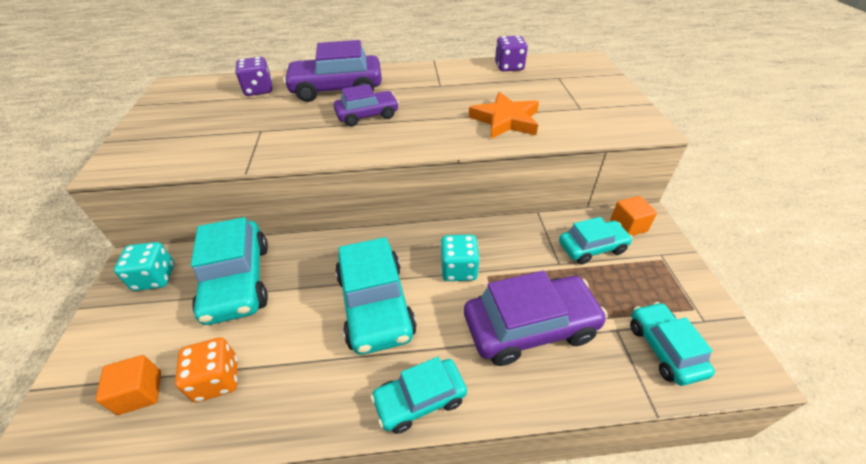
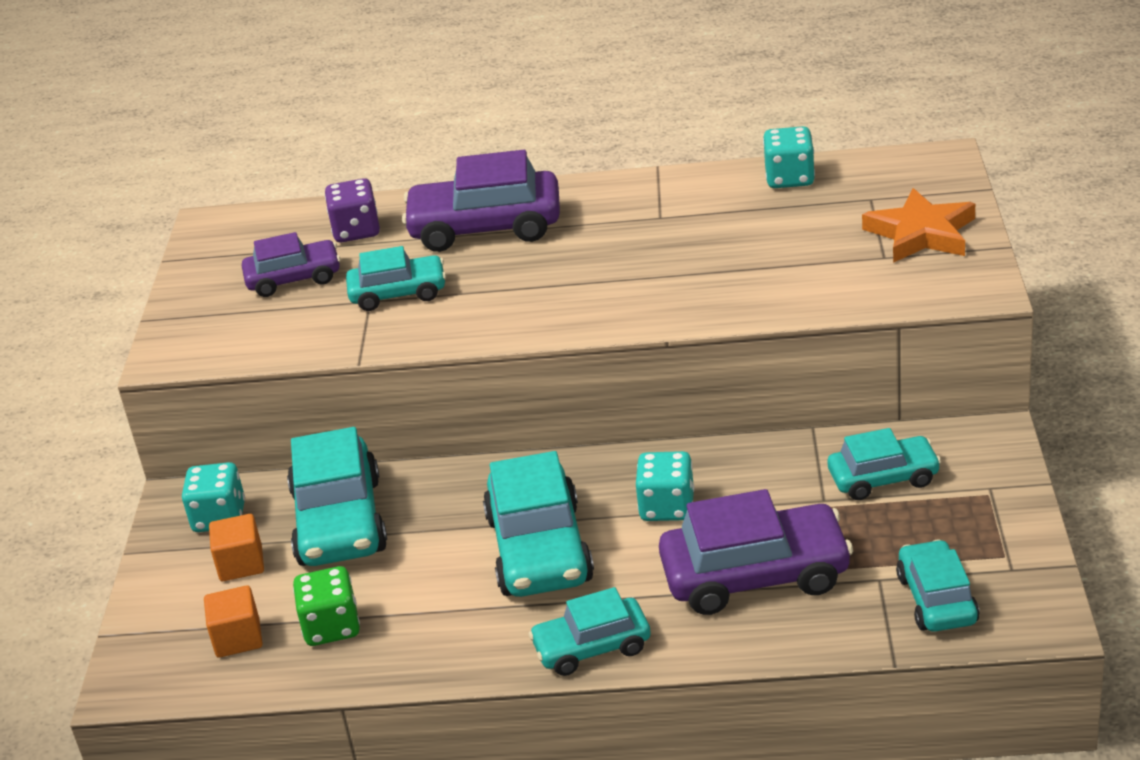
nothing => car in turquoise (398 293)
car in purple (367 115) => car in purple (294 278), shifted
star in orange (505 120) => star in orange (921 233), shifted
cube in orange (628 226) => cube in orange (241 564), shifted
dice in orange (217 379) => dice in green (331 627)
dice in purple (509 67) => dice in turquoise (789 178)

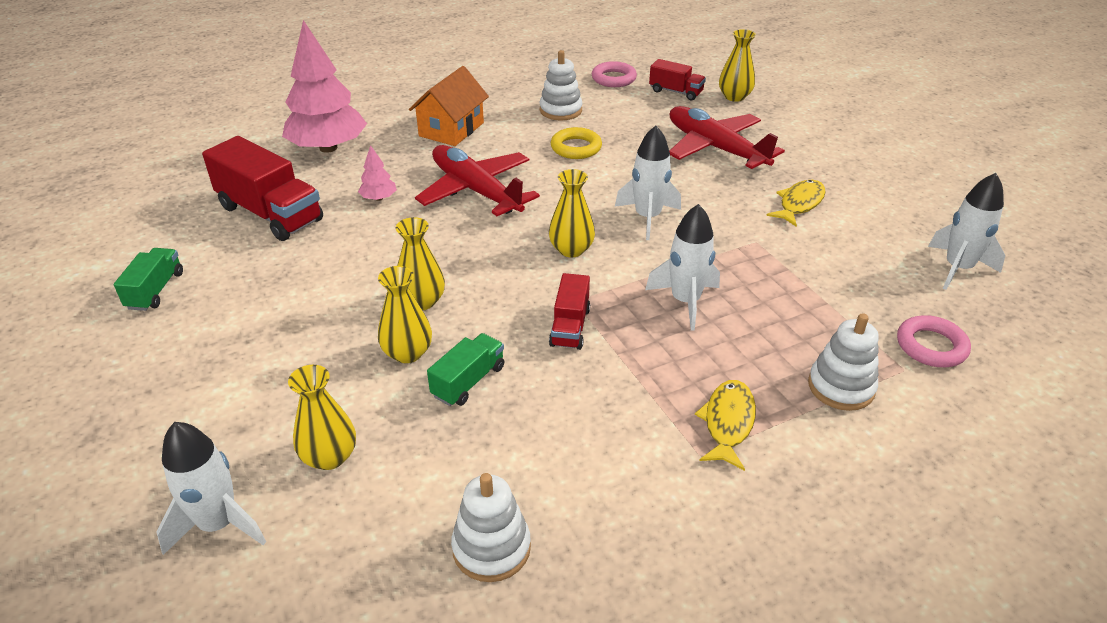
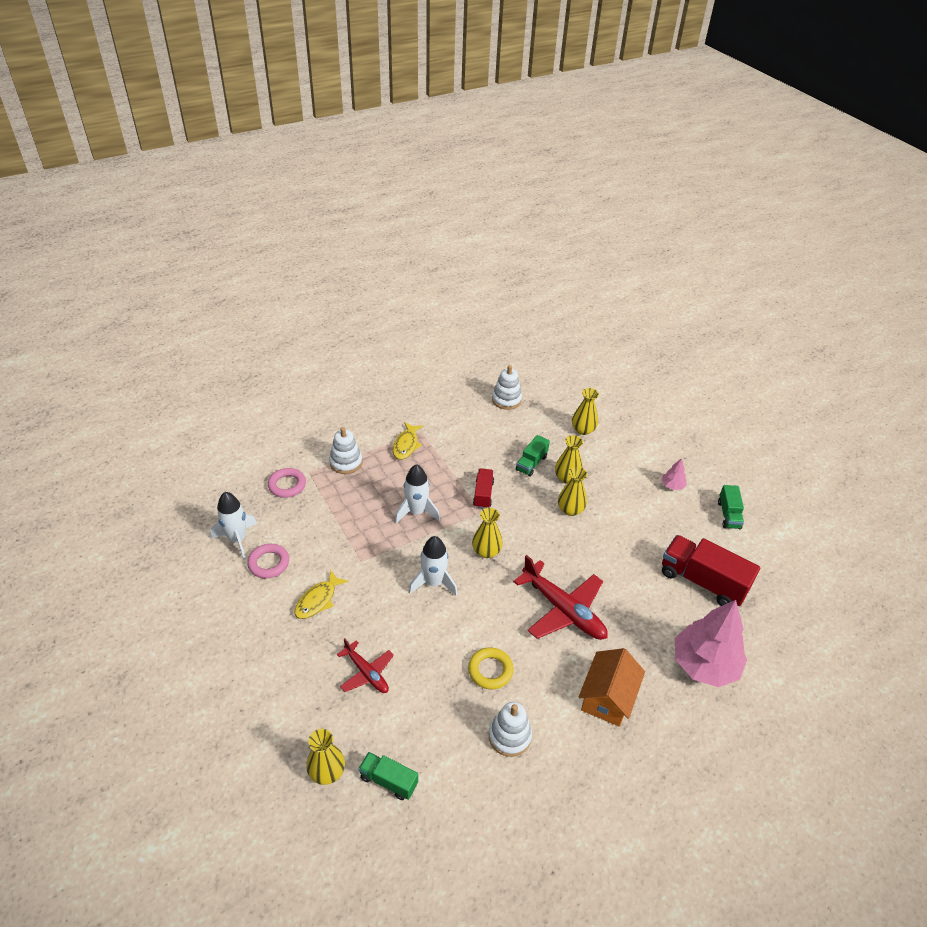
rocket in white (219 524) => nothing
tree in pink (379 198) => tree in pink (672 485), shifted
ring in pink (613 78) => ring in pink (269 563), shifted
truck in red (676 92) => truck in green (388 781)
plane in red (716 148) => plane in red (366 672), x0.58

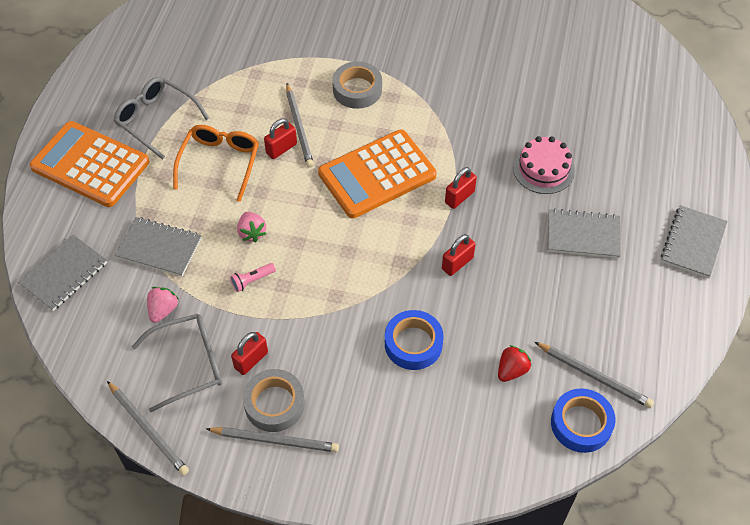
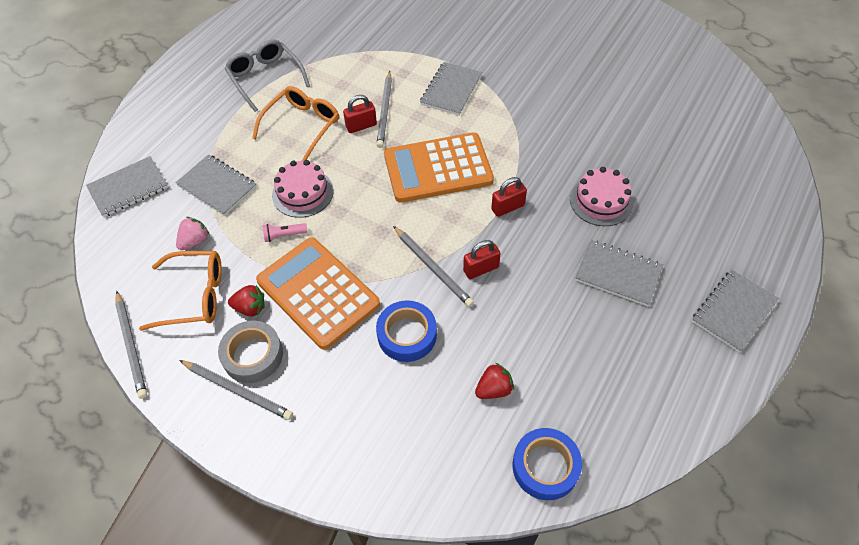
calculator in orange (90 165) => calculator in orange (318 293), shifted
pencil in grey (594 376) => pencil in grey (433 268), shifted
padlock in red (251 360) => strawberry in red (250 308)
strawberry in pink (252 233) => cake in pink (303 193)
tape in grey (357 89) => notebook in grey (451 90)
glasses in grey (190 364) => glasses in orange (195 296)

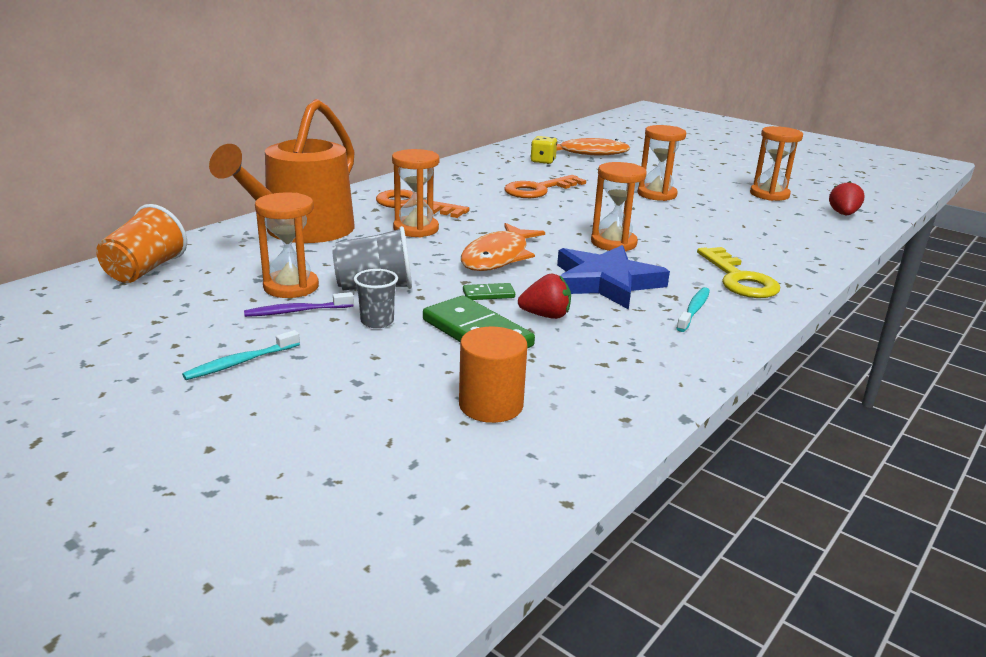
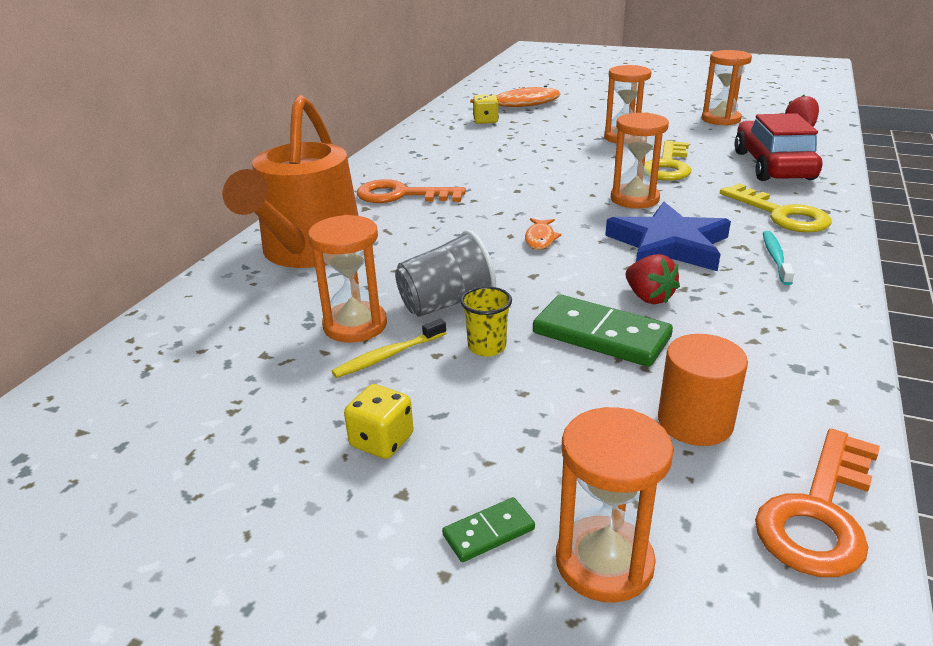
cup in orange (145 270) => nothing
nothing => key in yellow (667 166)
nothing => car in red (773 166)
hourglass in orange (416 229) => hourglass in orange (604 562), shifted
domino in green (488 294) => domino in green (489 532), shifted
key in orange (539 189) => key in orange (819 512), shifted
toothbrush in turquoise (241 362) => dice in yellow (381 441)
toothbrush in purple (297 311) => toothbrush in yellow (388 355)
cup in grey (377 321) => cup in yellow (487 347)
strawberry in red (546 316) => strawberry in red (648 297), 75 degrees clockwise
fish in orange (498 257) => fish in orange (540 239), x0.50

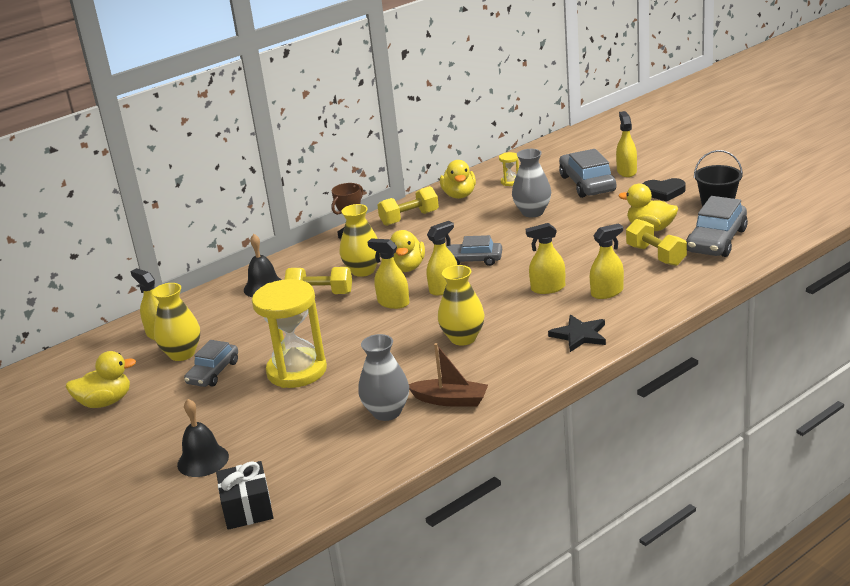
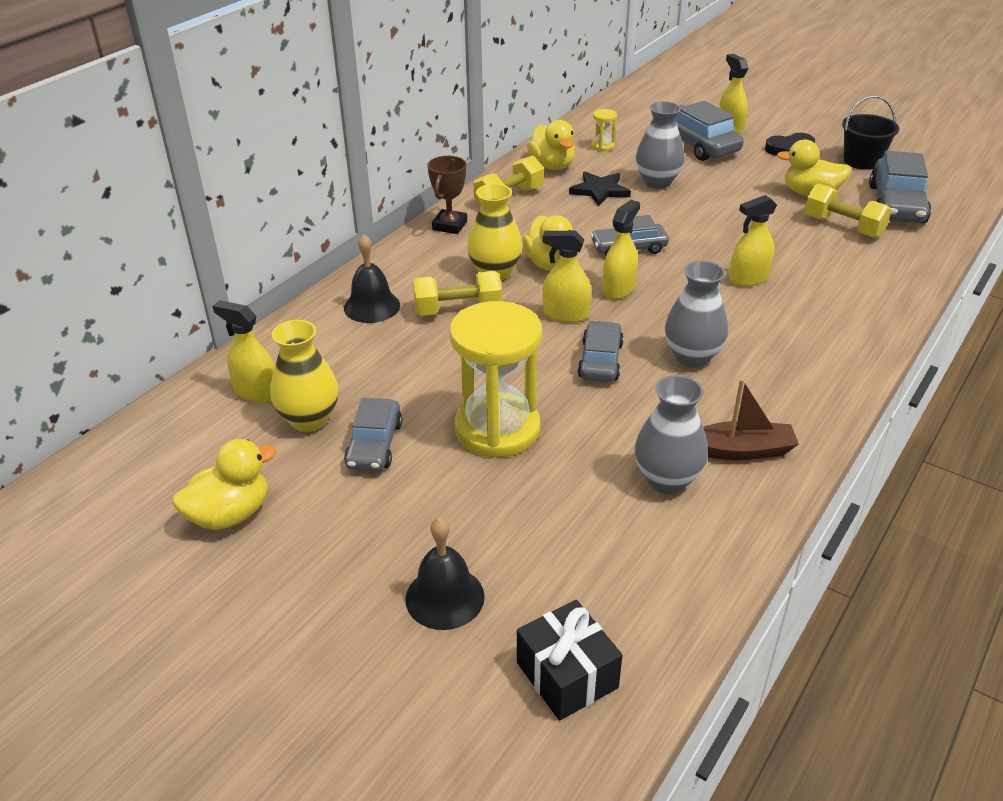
spray bottle in yellow (607 292) => nothing
nothing => car in grey (600 360)
star in black (579 335) => star in black (599 191), shifted
vase in yellow (463 338) => vase in grey (692 357)

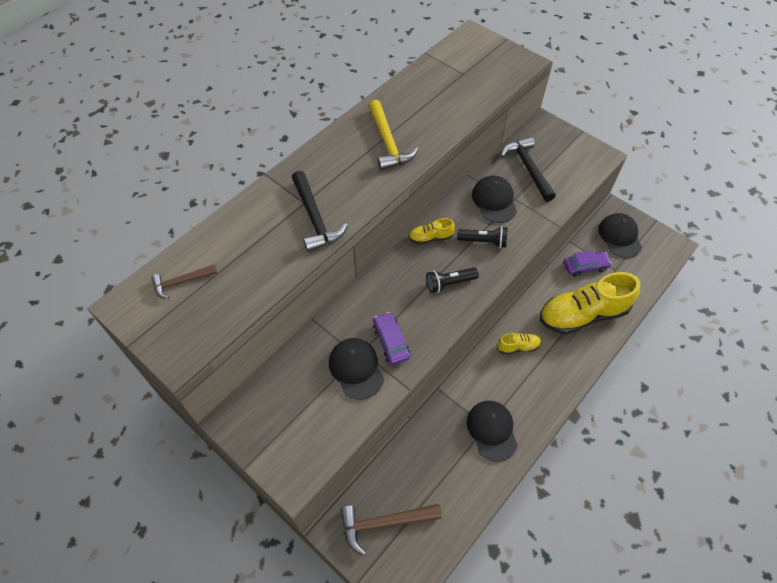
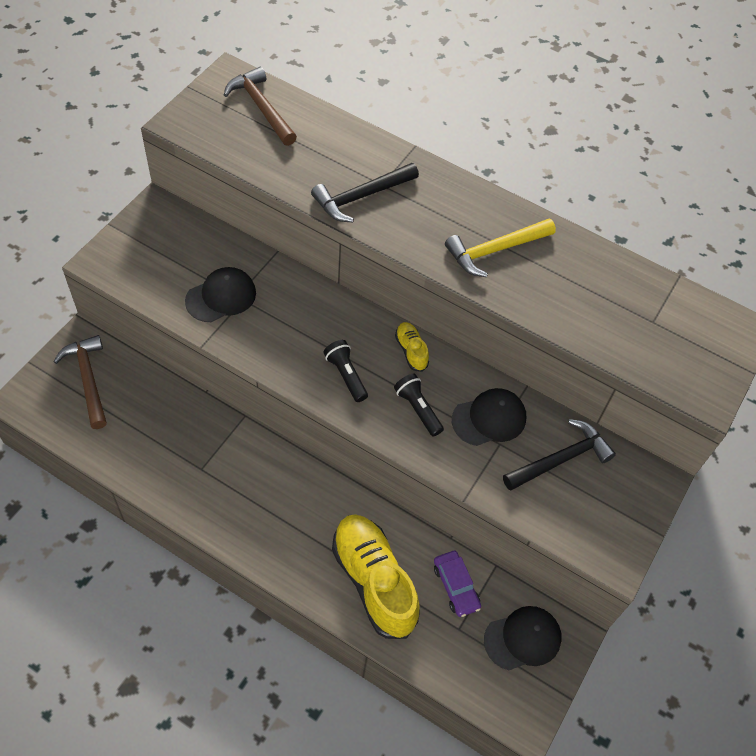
car in purple (391 342) => nothing
cap in black (492 430) => nothing
shoe in yellow (518 347) => nothing
flashlight in black (484 241) => flashlight in black (417 409), 150 degrees clockwise
hammer in brown (181 282) => hammer in brown (261 107), x1.63

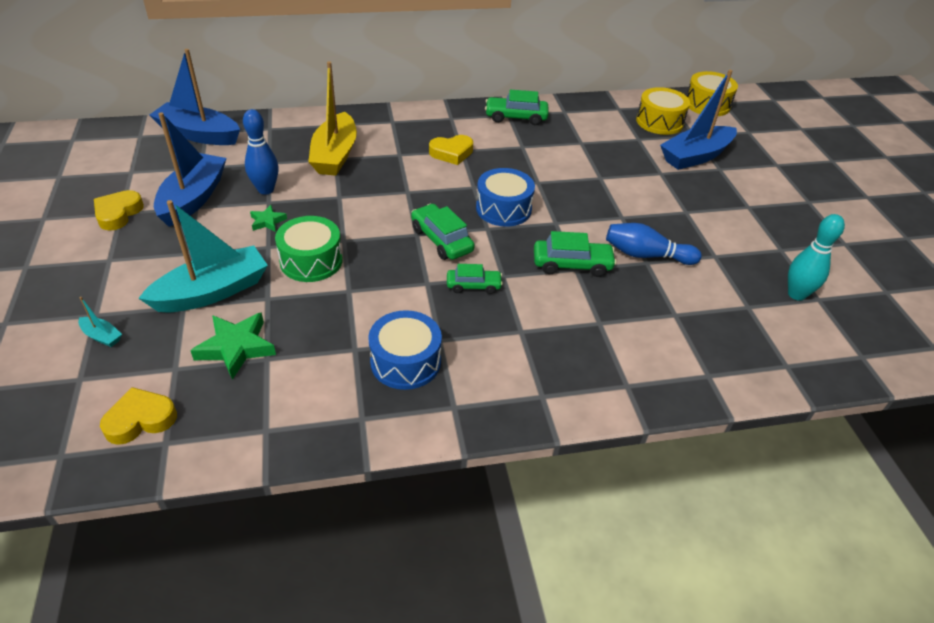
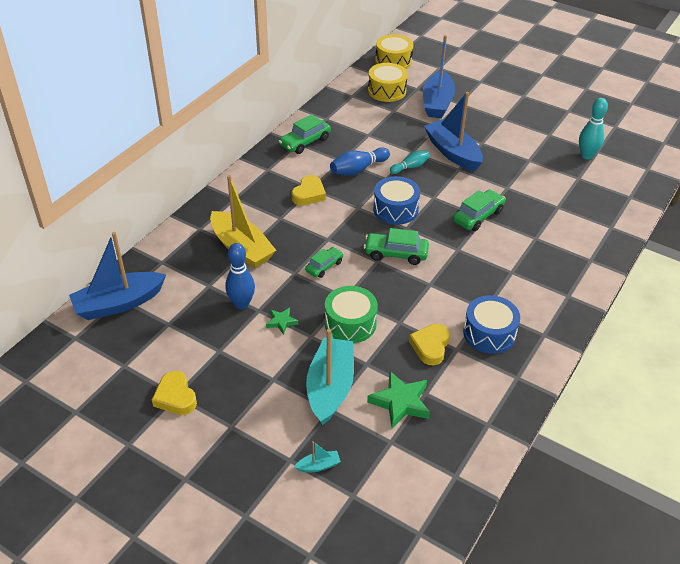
nothing => bowling pin in turquoise (410 167)
heart in yellow (140 420) => heart in yellow (430 346), shifted
boat in blue (193 198) => boat in blue (452 152), shifted
car in green (473 286) => car in green (324 266), shifted
bowling pin in blue (646 255) => bowling pin in blue (358 169), shifted

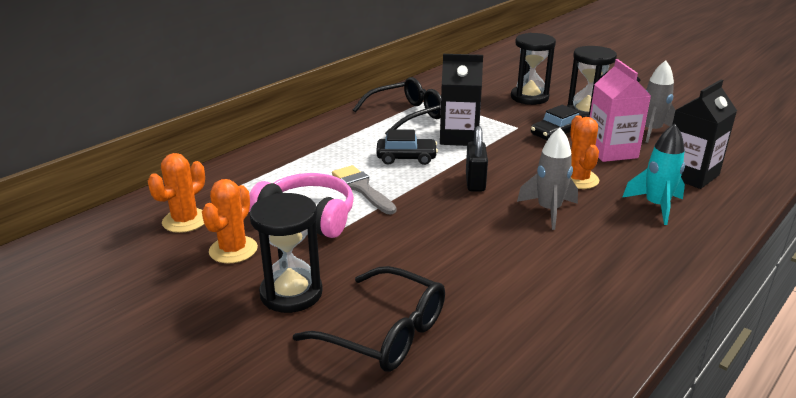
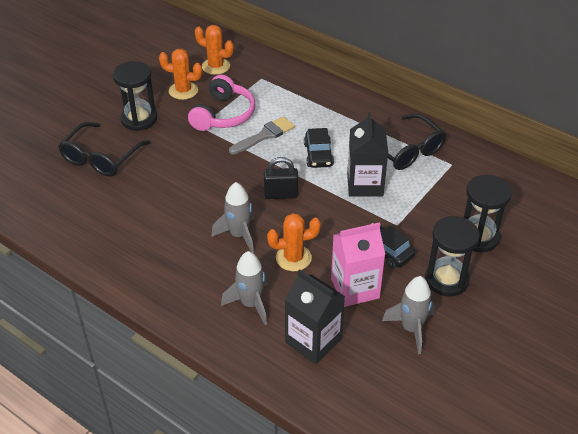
rocket in turquoise (656 206) => rocket in grey (251 304)

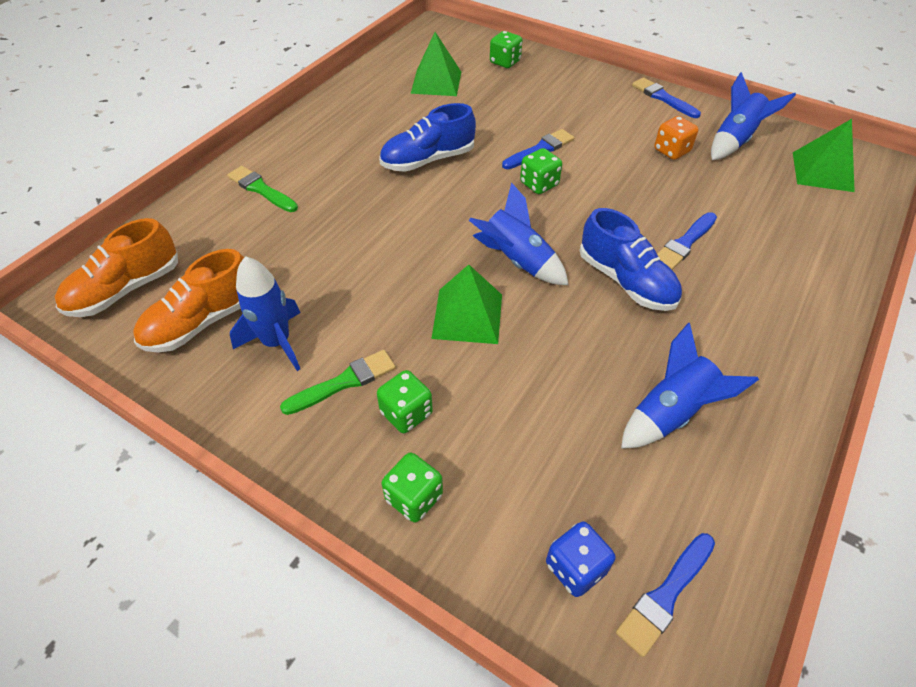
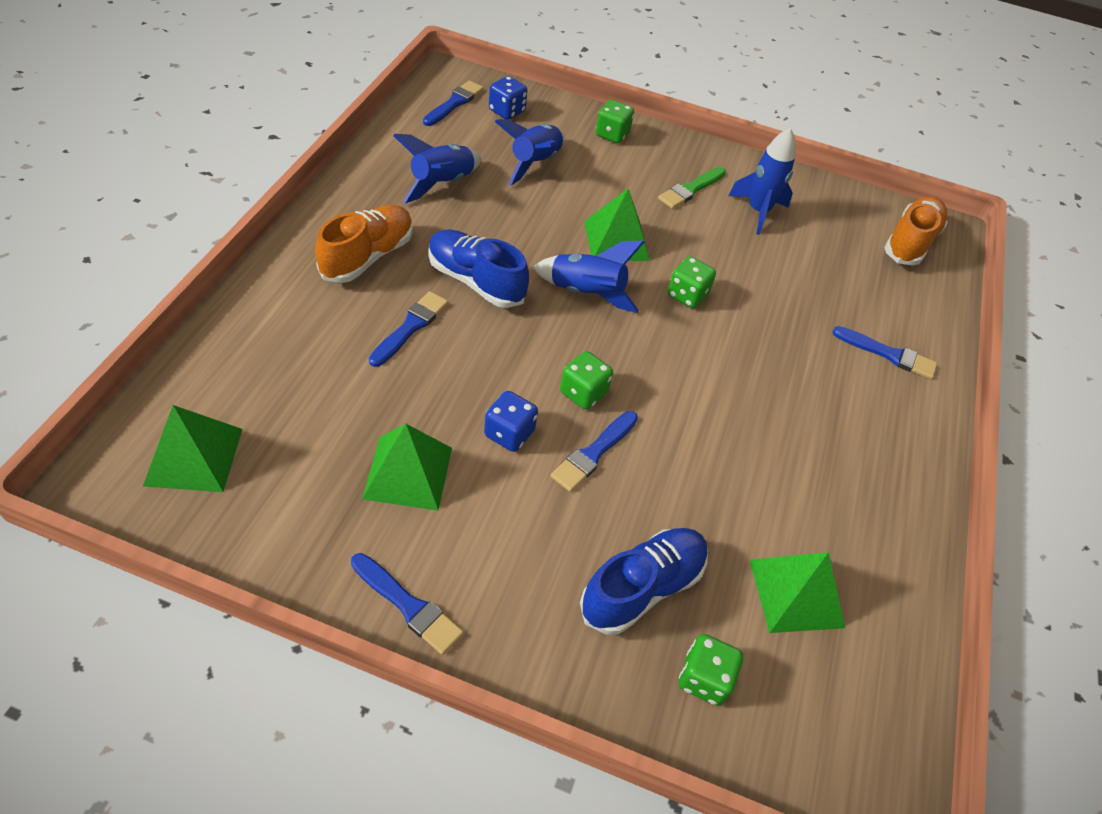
nothing => dice in blue (509 433)
shoe in orange (202 322) => shoe in orange (368 256), shifted
dice in green (406 413) => dice in green (687 295), shifted
shoe in blue (427 160) => shoe in blue (642 588), shifted
rocket in blue (735 140) => rocket in blue (535 163), shifted
dice in orange (671 151) => pyramid in green (408 473)
brush in green (261 189) => brush in blue (888 354)

